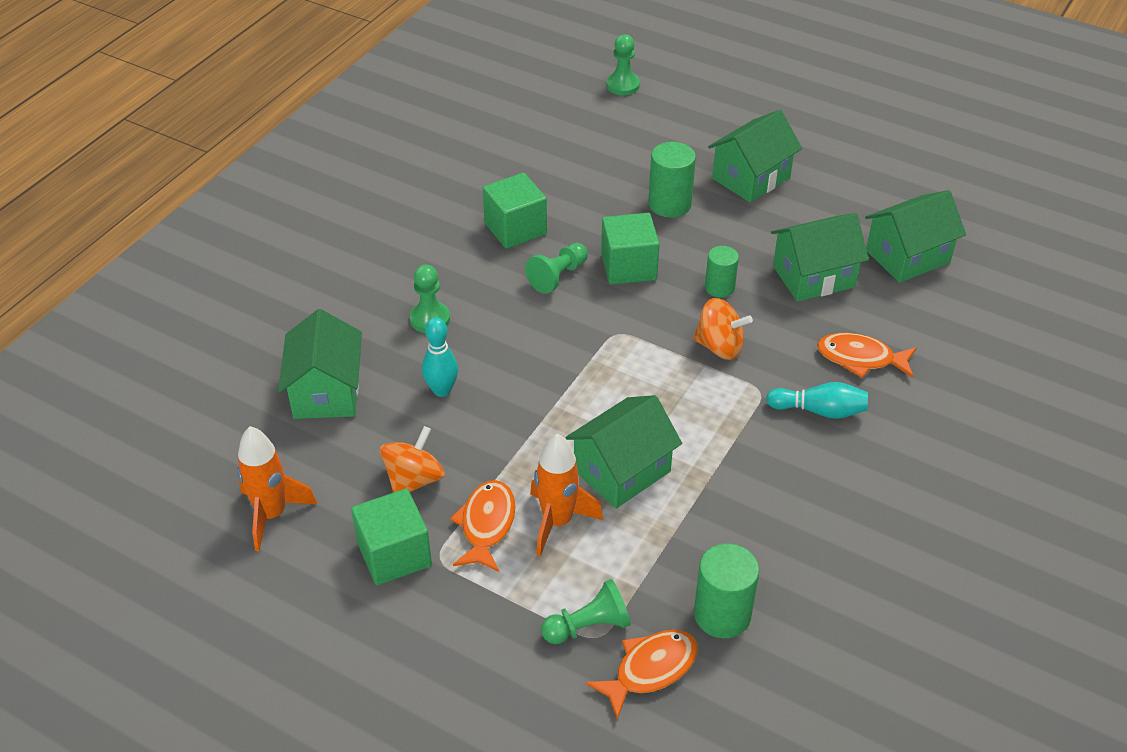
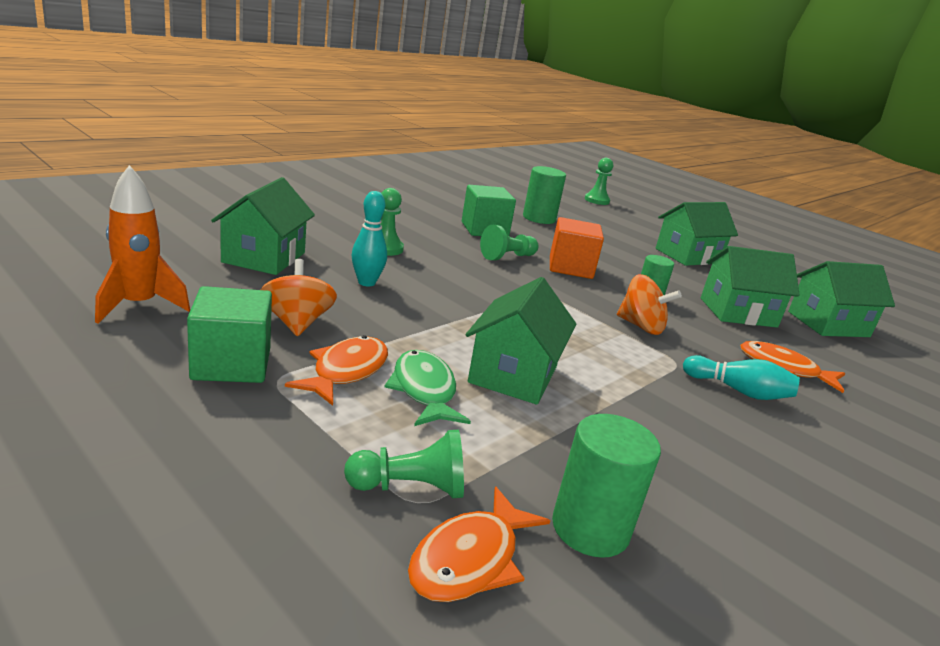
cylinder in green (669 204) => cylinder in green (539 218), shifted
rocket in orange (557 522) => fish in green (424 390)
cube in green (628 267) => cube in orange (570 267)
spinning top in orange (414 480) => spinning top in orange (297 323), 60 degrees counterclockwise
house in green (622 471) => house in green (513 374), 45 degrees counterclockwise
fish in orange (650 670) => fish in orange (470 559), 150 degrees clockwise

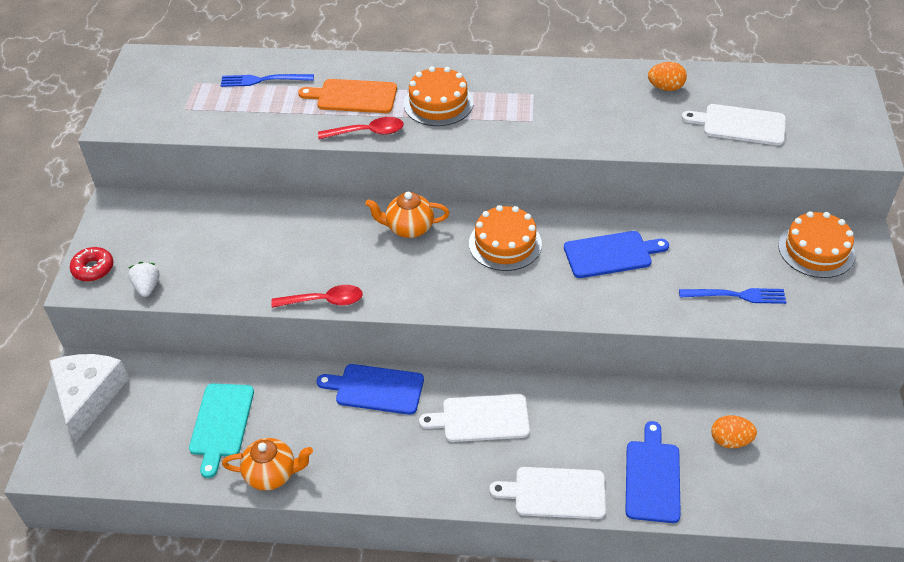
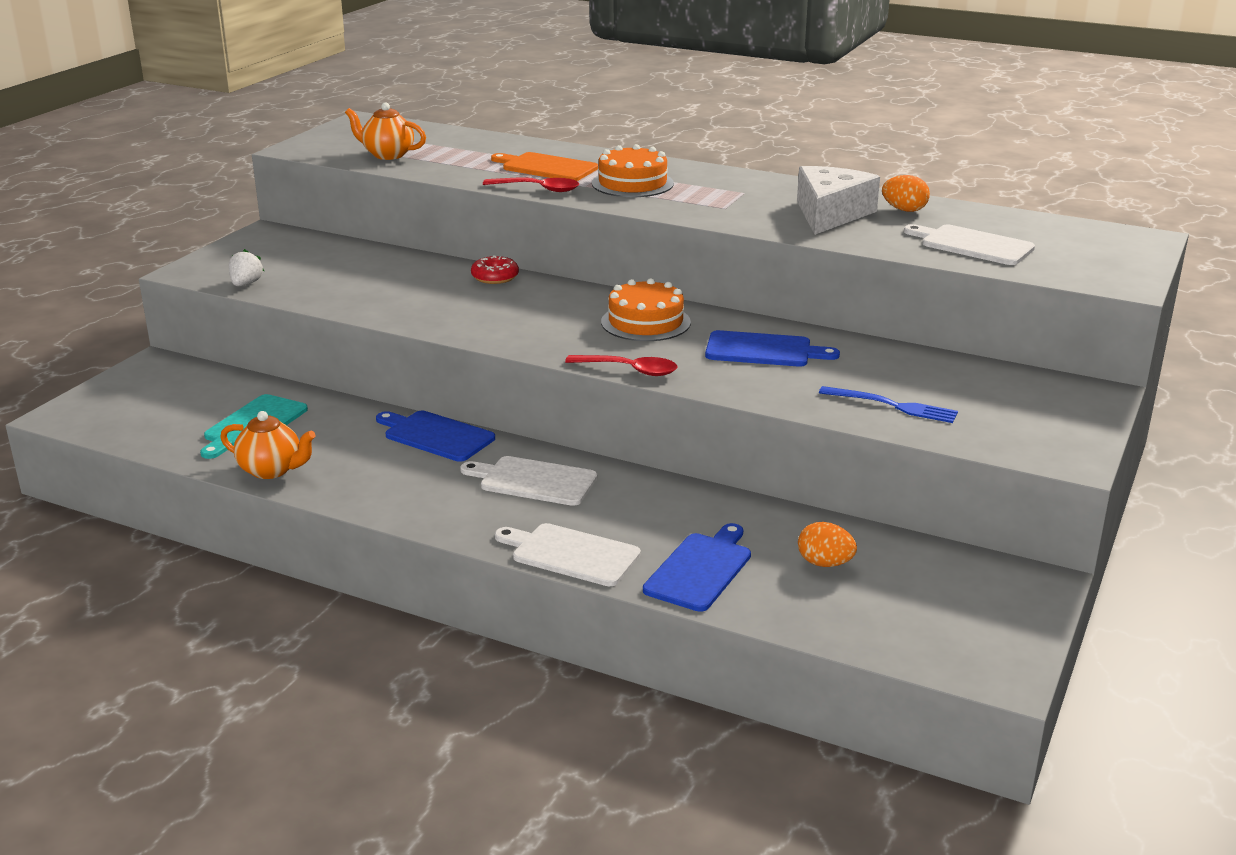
fork in blue (263 80) => nothing
cake in orange (816 250) => nothing
cheese in white (88 396) => cheese in white (830 214), shifted
donut in red (93 269) => donut in red (495 277), shifted
spoon in red (324 301) => spoon in red (629 370), shifted
teapot in orange (409 228) => teapot in orange (387 155), shifted

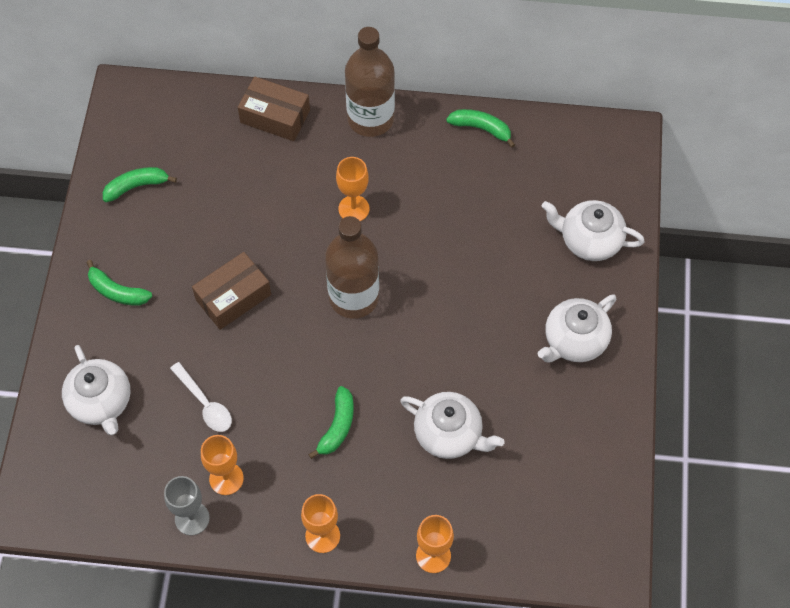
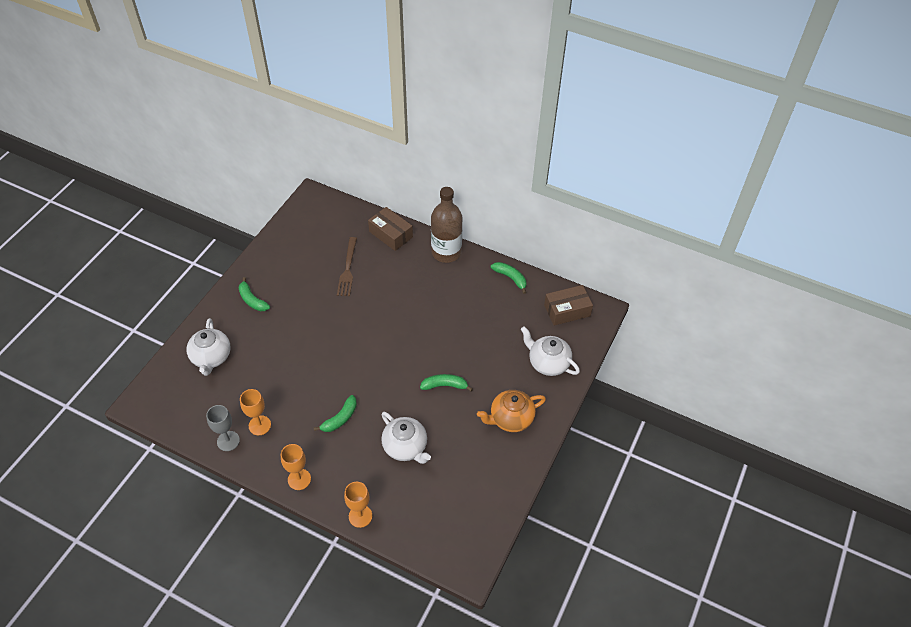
spoon in white (205 403) => nothing
bottle in brown (354 297) => nothing
goblet in orange (354 209) => nothing
nothing => fork in brown (347 269)
banana in green (136 186) => banana in green (444 385), shifted
box in brown (233 297) => box in brown (567 310), shifted
teapot in white (574 341) => teapot in orange (510 418)

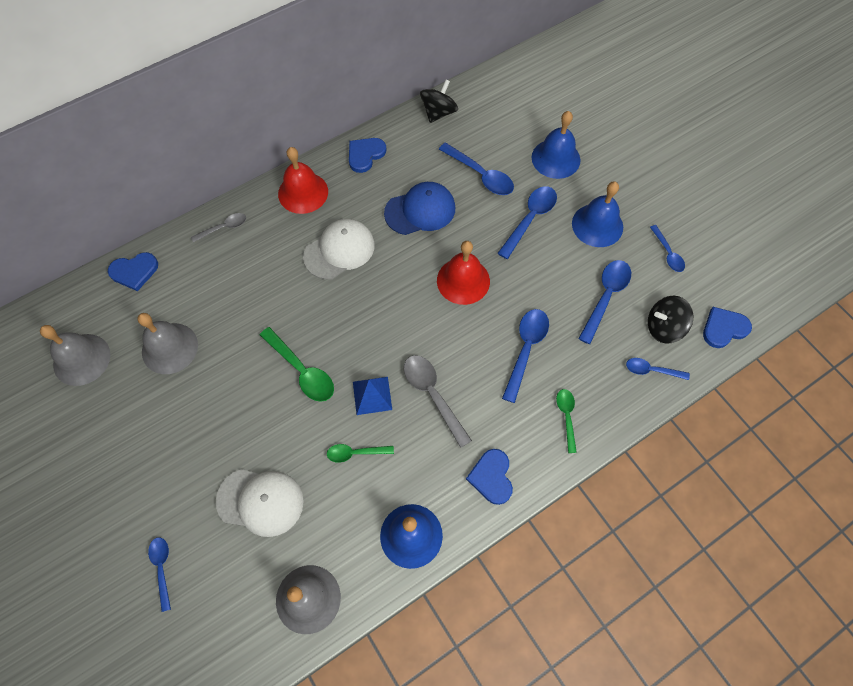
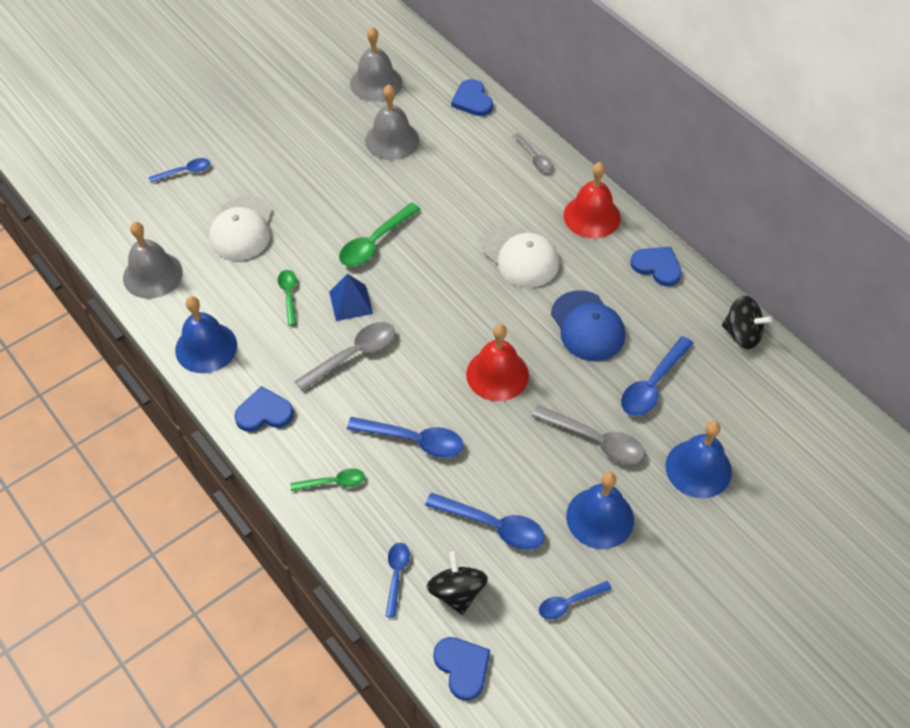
spoon in blue (530 219) => spoon in grey (595 440)

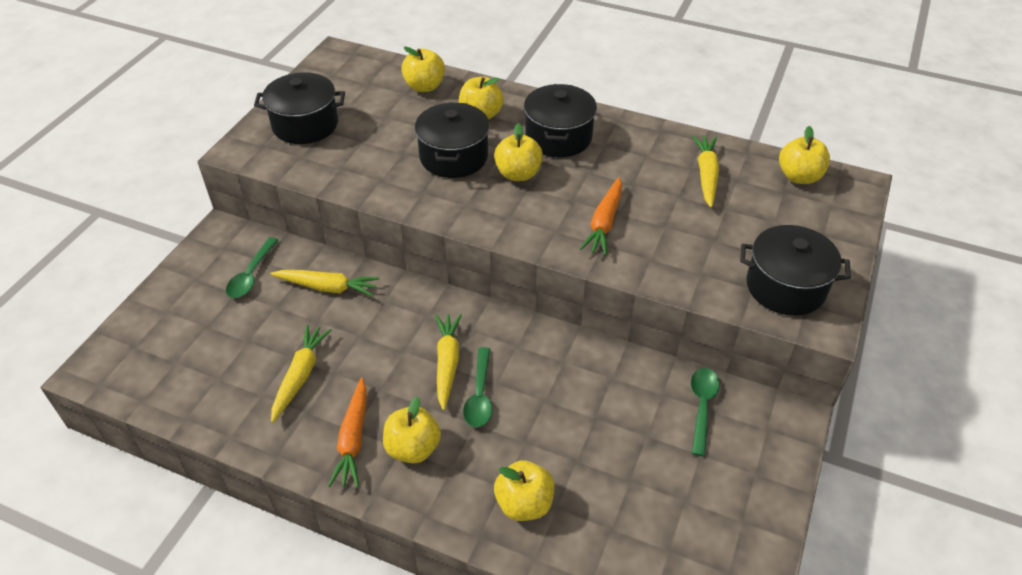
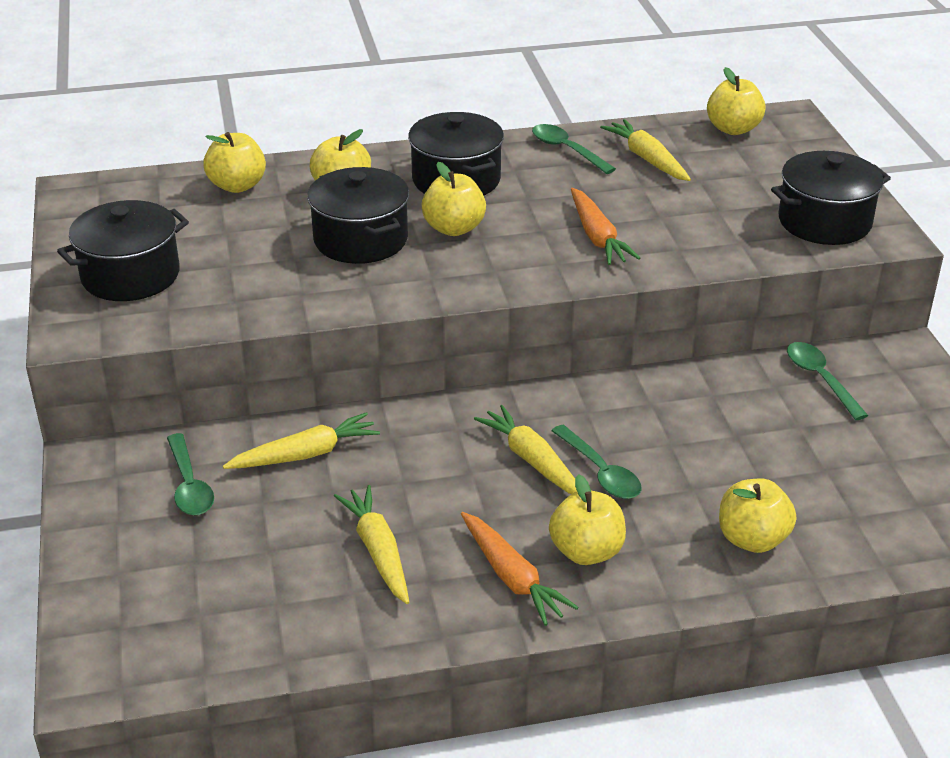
nothing => spoon in green (567 150)

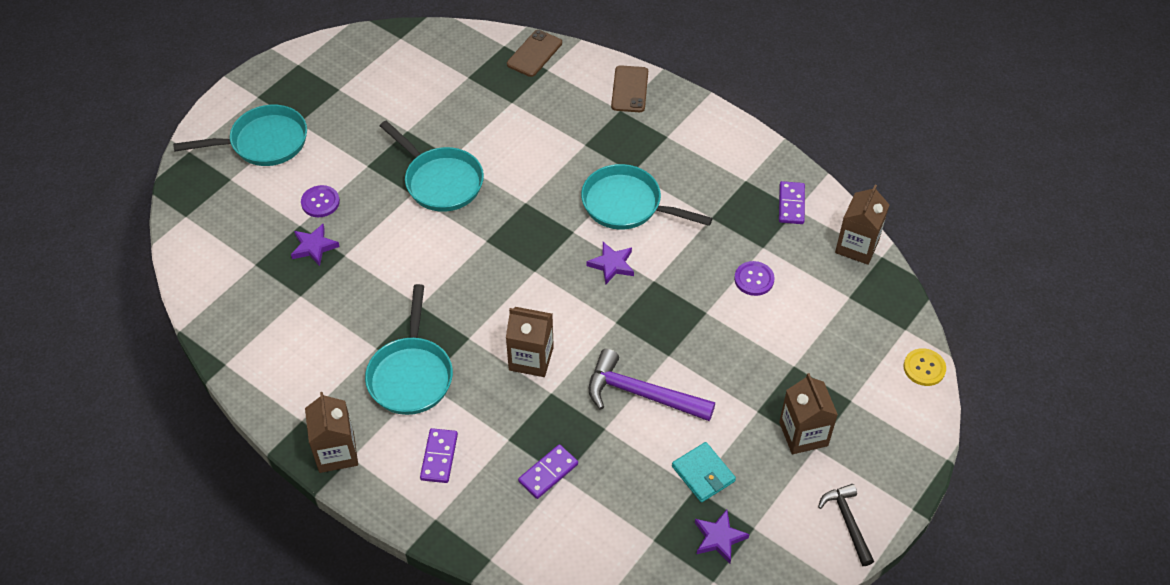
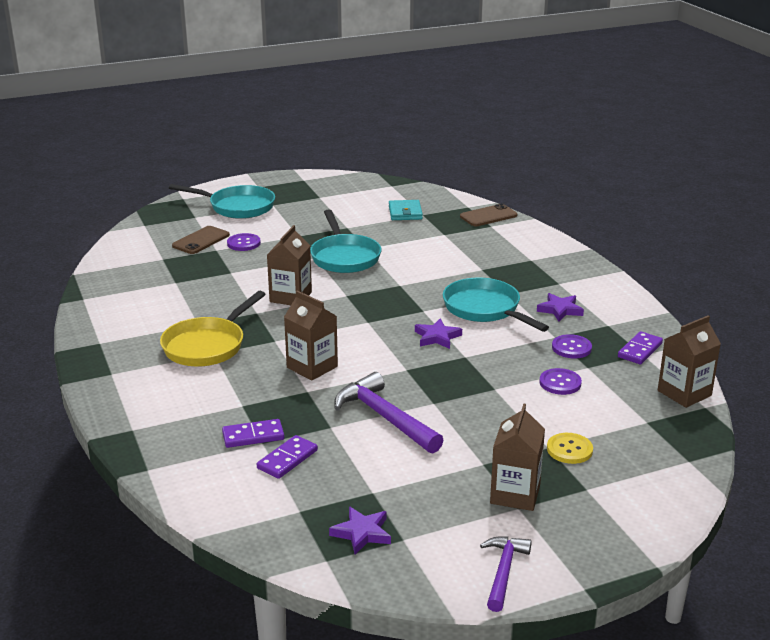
nothing => button in purple (571 348)
star in purple (314 247) => star in purple (560 310), shifted
carton in brown (336 452) => carton in brown (290 297), shifted
domino in purple (439 457) => domino in purple (287 459), shifted
phone in brown (629 89) => phone in brown (201 240), shifted
wallet in turquoise (703 474) => wallet in turquoise (405 213), shifted
button in yellow (924 368) => button in yellow (569 450), shifted
pan in turquoise (411 375) => pan in yellow (207 346)
hammer in black (847 522) => hammer in purple (503 571)

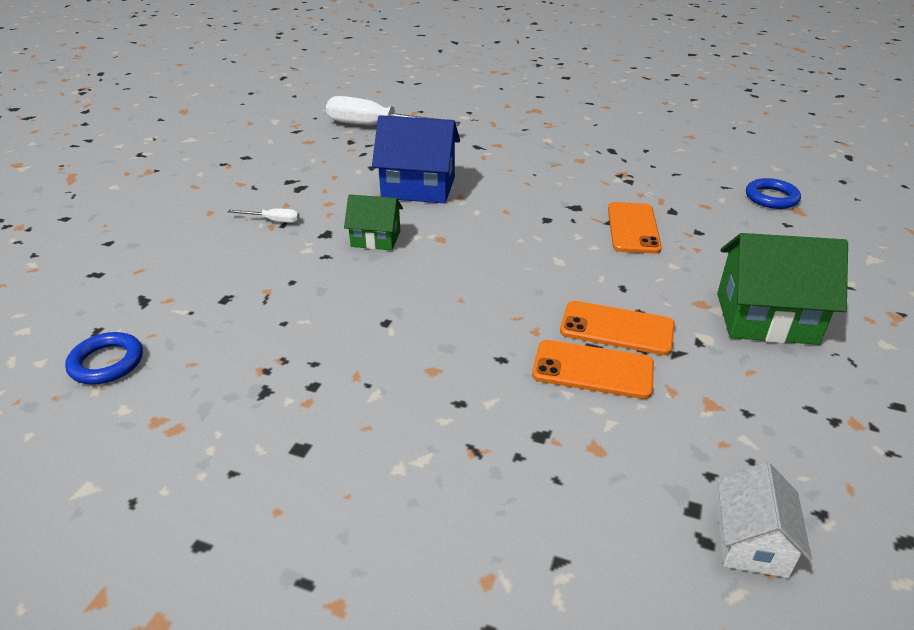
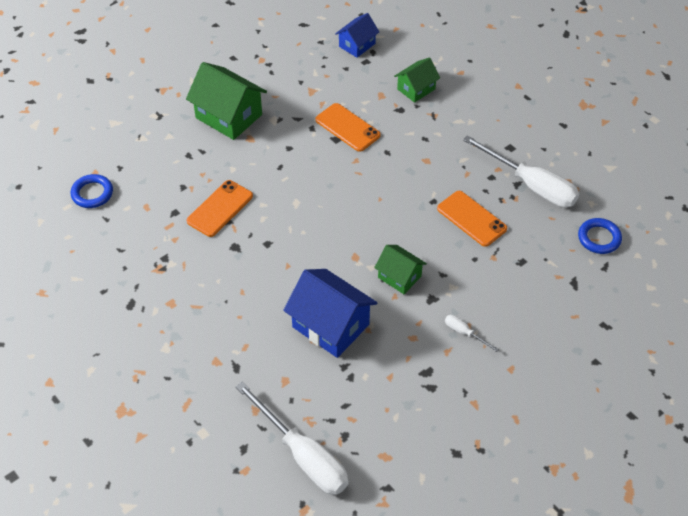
nothing => house in green (416 89)
nothing => screwdriver in white (531 185)
phone in orange (617 328) => phone in orange (471 218), shifted
house in white (751 542) => house in blue (357 45)

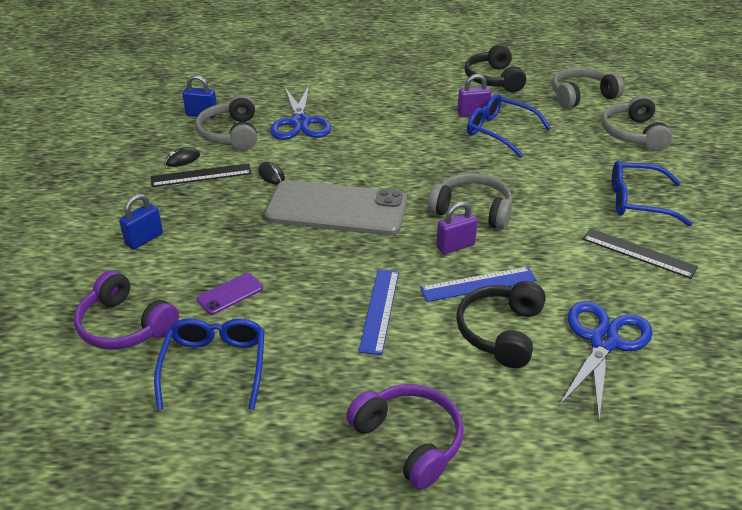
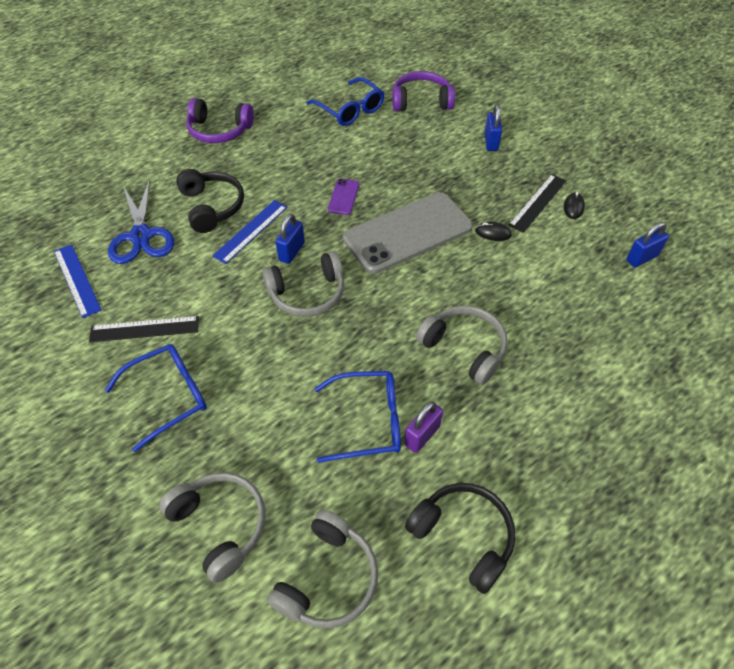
scissors in blue (300 122) => nothing
headphones in grey (231 134) => headphones in grey (464 348), shifted
phone in purple (230 294) => phone in purple (343 197), shifted
ruler in blue (379 310) => ruler in blue (77 280), shifted
padlock in purple (455 246) => padlock in blue (292 252)

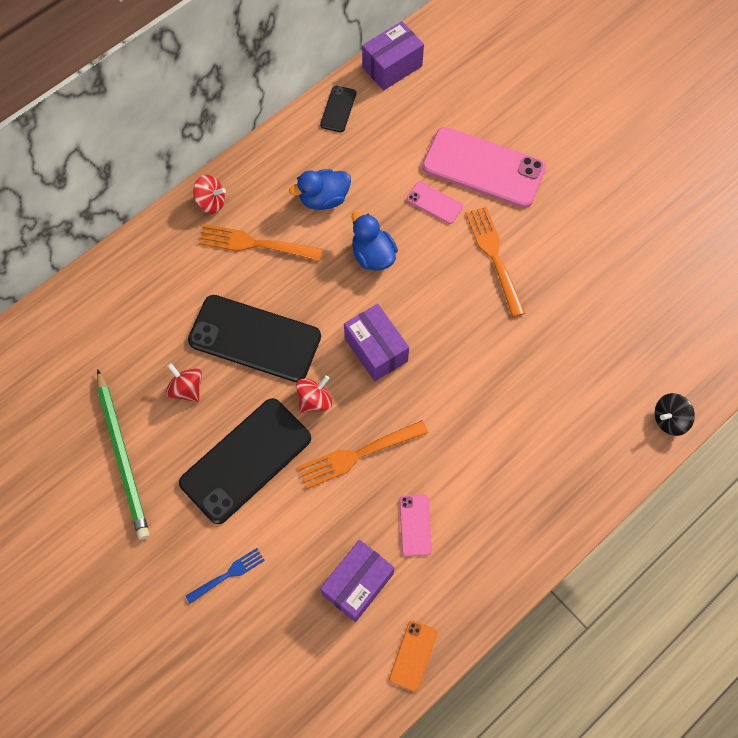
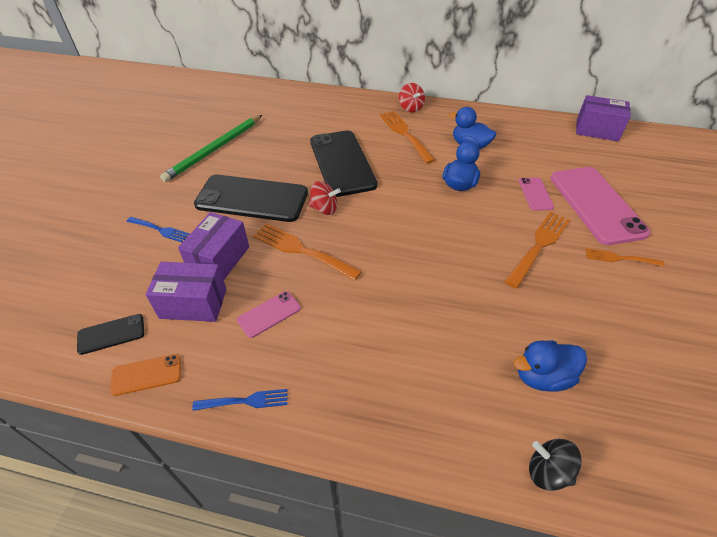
spinning top in red (187 389) => nothing
nothing => fork in blue (244 401)
nothing => duck in blue (542 376)
nothing => fork in orange (620 258)
phone in black (338 109) => phone in black (111 334), shifted
box in purple (376 350) => box in purple (219 259), shifted

